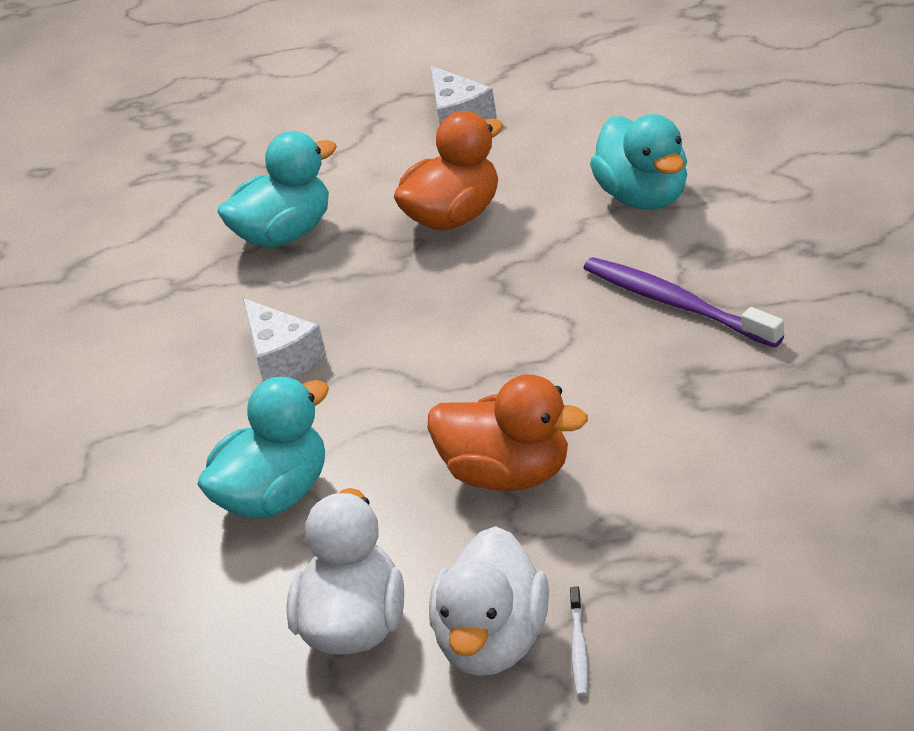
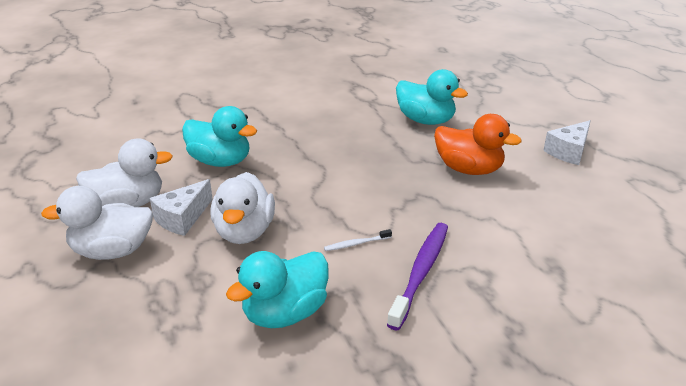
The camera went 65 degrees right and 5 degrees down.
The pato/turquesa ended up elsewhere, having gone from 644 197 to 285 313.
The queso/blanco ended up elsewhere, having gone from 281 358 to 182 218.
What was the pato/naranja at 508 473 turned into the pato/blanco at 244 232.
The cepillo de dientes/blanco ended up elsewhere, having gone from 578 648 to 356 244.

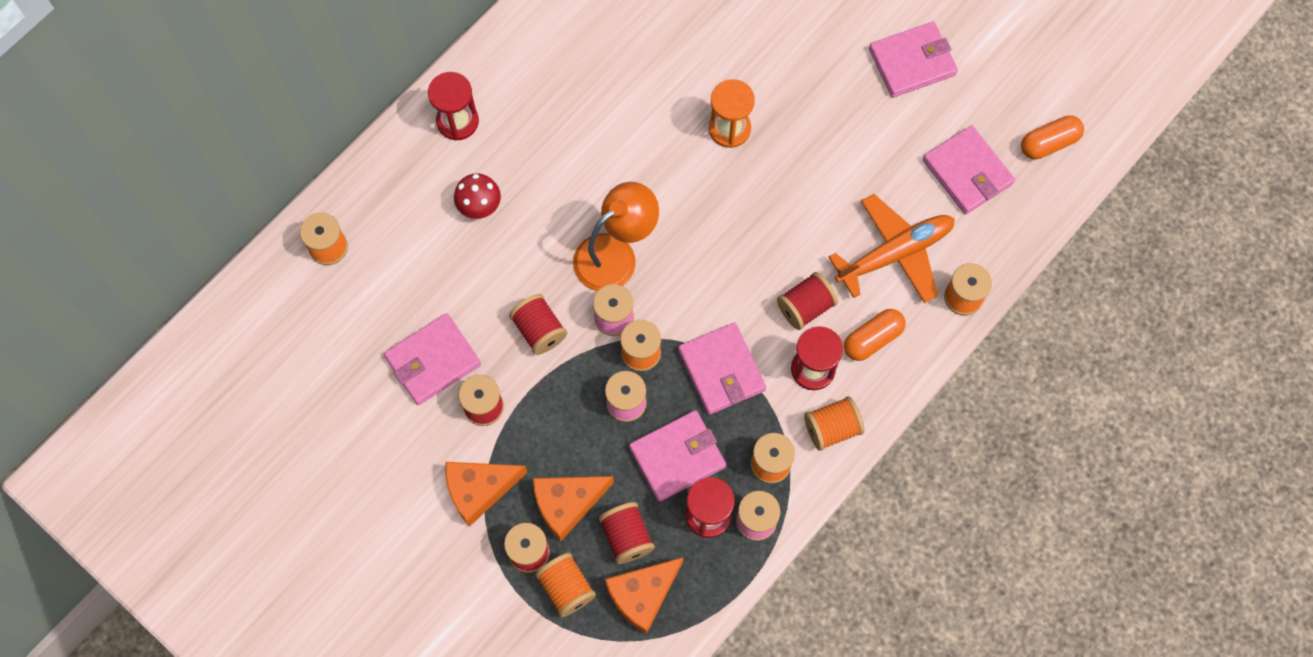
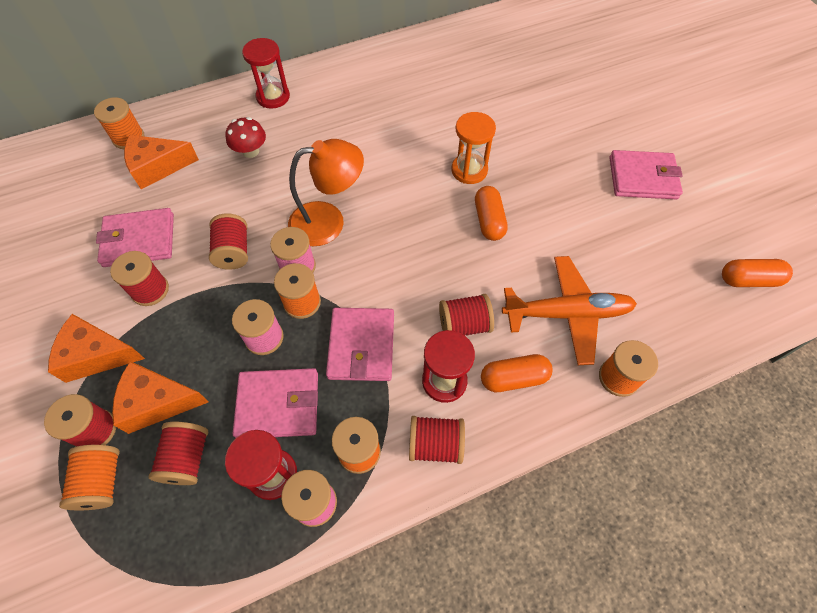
The camera went 25 degrees right and 10 degrees down.
The second view lost the cartera/rosa at 967 172.
What was the carrete/naranja at 832 428 turned into the carrete/rojo at 435 445.
The queso/naranja ended up elsewhere, having gone from 642 595 to 158 167.
The second view gained the cápsula/naranja at 489 220.

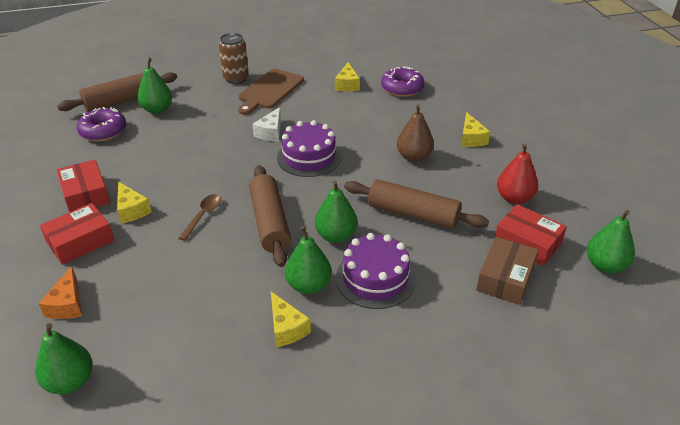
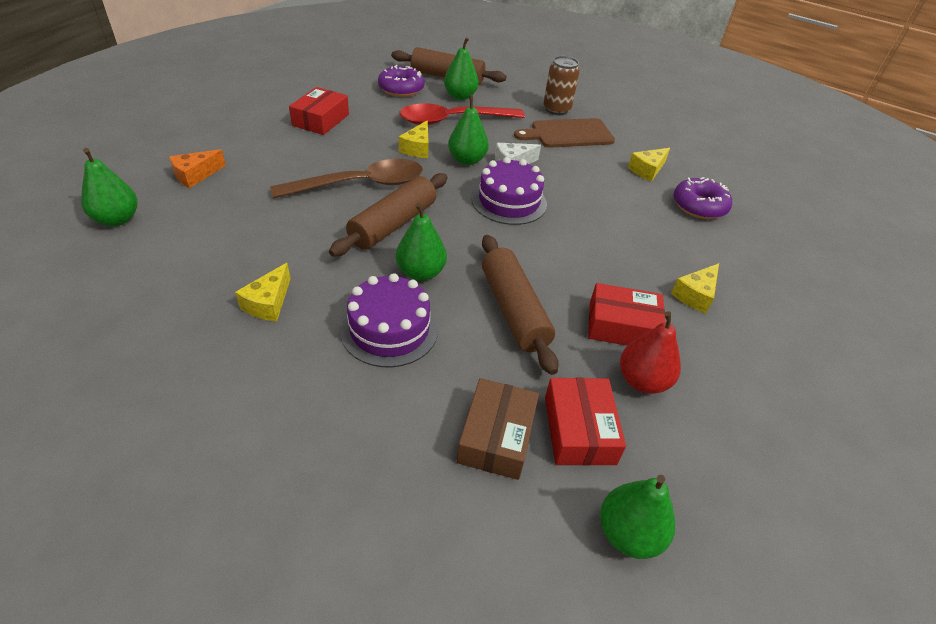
The camera went 45 degrees right and 5 degrees up.
The second view lost the pera/marrón at 414 157.
The queso/amarillo ended up elsewhere, having gone from 131 210 to 417 148.
The size of the cuchara/marrón at 203 216 changed by a factor of 2.08.
The caja/rojo ended up elsewhere, having gone from 80 241 to 622 326.
The pera/verde ended up elsewhere, having gone from 308 285 to 467 160.
The caja/marrón at 505 278 ended up facing another way, 60 degrees counterclockwise from before.
The second view gained the cuchara/rojo at 453 120.

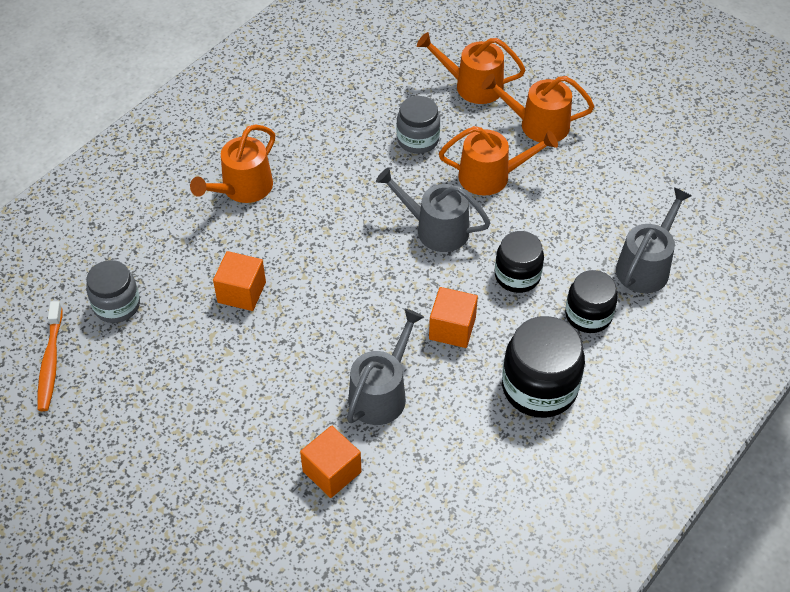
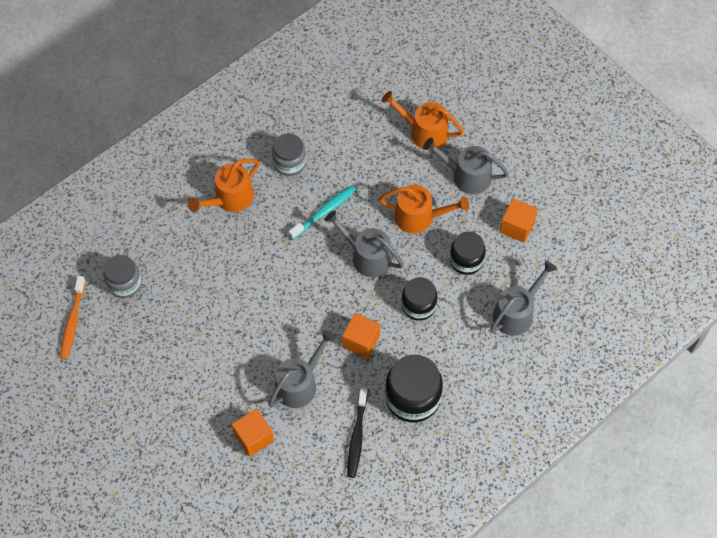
The camera went 10 degrees right and 10 degrees up.
What was the regadera/naranja at 538 125 turned into the regadera/gris at 467 176.
The tarro/gris ended up elsewhere, having gone from 418 139 to 289 163.
The cubo/naranja ended up elsewhere, having gone from 241 292 to 517 227.
The tarro/negro ended up elsewhere, having gone from 588 315 to 466 260.
The second view gained the cepillo de dientes/turquesa at 324 212.
The second view gained the cepillo de dientes/negro at 357 437.

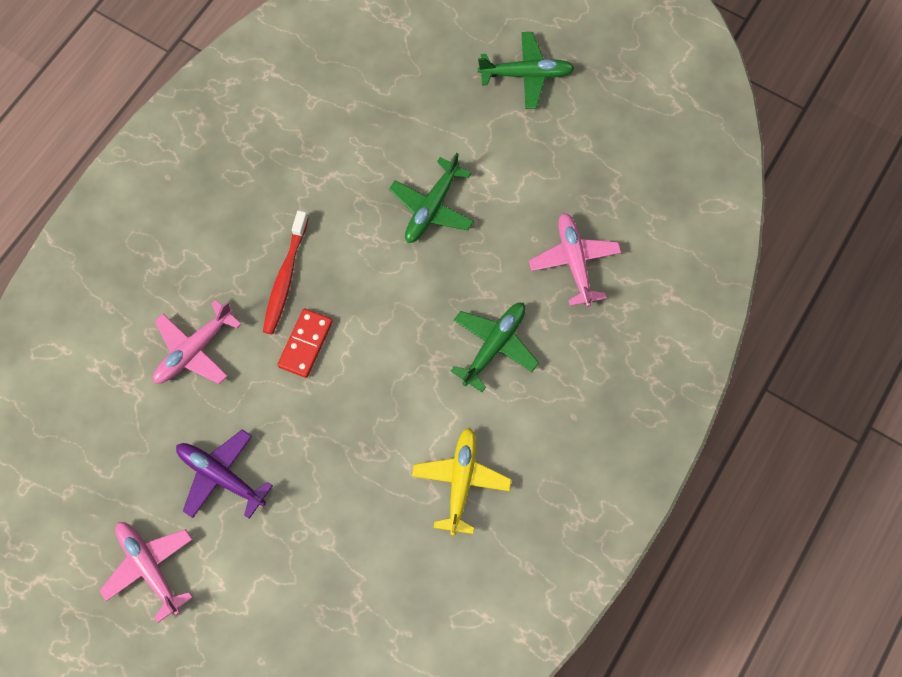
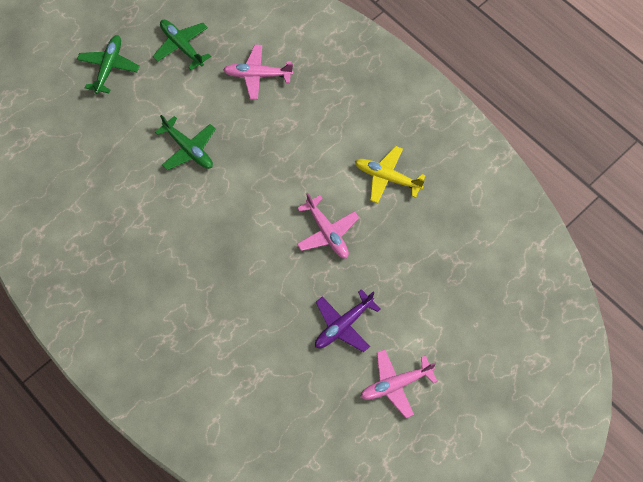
The camera went 75 degrees left and 5 degrees down.
The second view lost the cepillo de dientes/rojo at 285 278.
The avión/rosa ended up elsewhere, having gone from 194 350 to 327 232.
The avión/verde ended up elsewhere, having gone from 494 346 to 182 46.
The second view lost the ficha de dominó/rojo at 305 344.

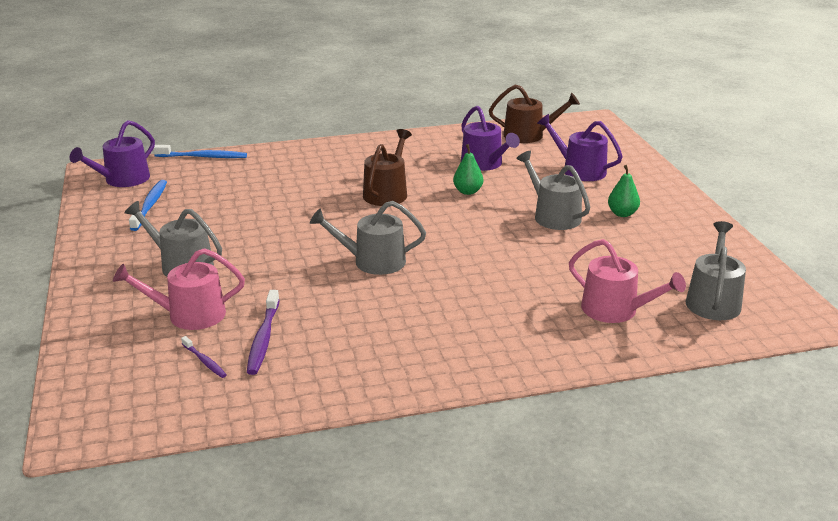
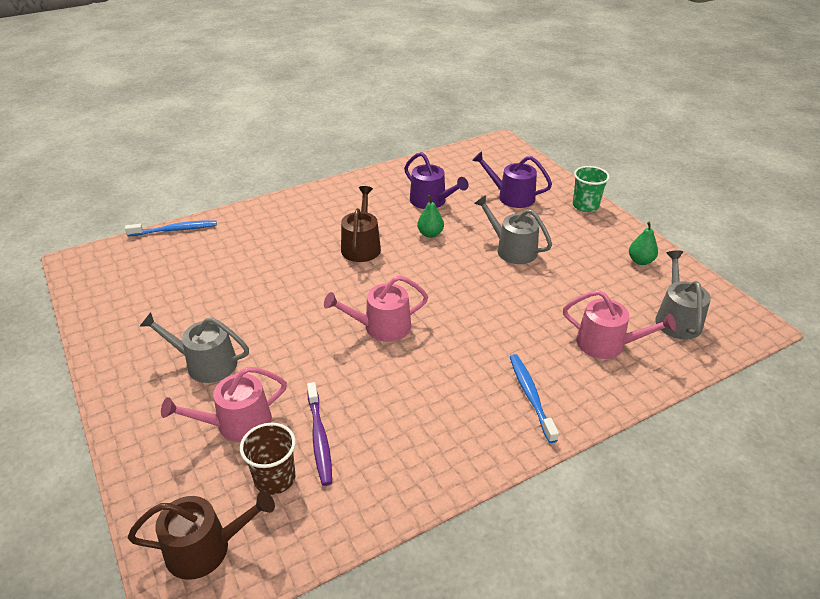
The camera went 15 degrees left and 10 degrees up.
The regadera/marrón ended up elsewhere, having gone from 529 135 to 206 548.
The second view lost the regadera/morado at 122 180.
The pera/verde ended up elsewhere, having gone from 622 214 to 640 261.
The cepillo de dientes/azul ended up elsewhere, having gone from 150 205 to 530 396.
What was the regadera/gris at 372 261 turned into the regadera/rosa at 381 327.
Where the cepillo de dientes/morado stood at 204 361, the vaso/marrón came to stand at 275 478.
The second view gained the vaso/verde at 585 206.

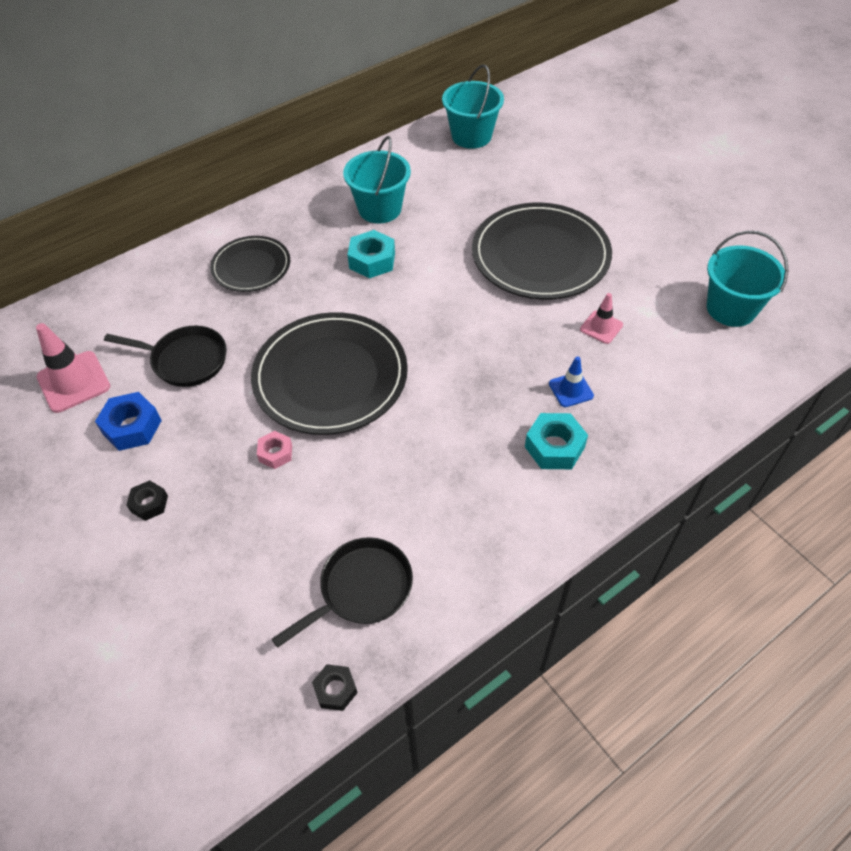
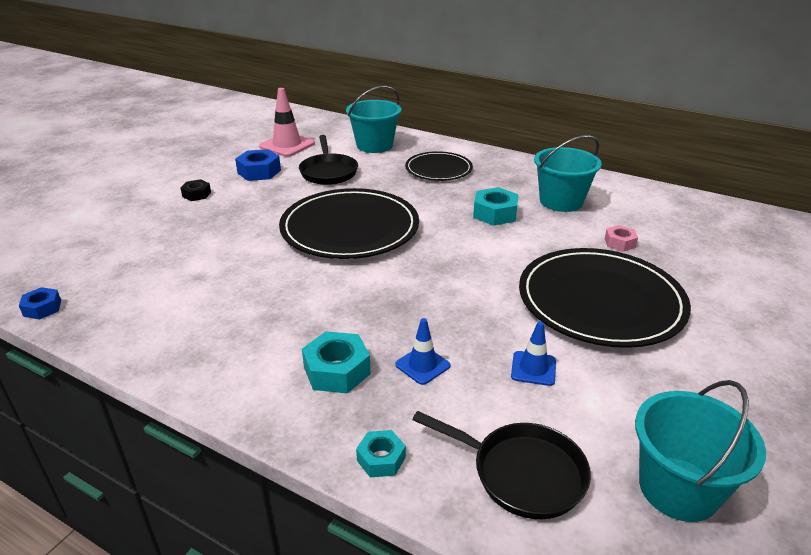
The camera went 65 degrees right and 20 degrees down.
The balde/turquesa ended up elsewhere, having gone from 471 136 to 374 145.
What was the cono de tráfico/rosa at 601 327 turned into the cono de tráfico/azul at 533 368.
The tuerca/rosa ended up elsewhere, having gone from 275 453 to 619 243.
The sartén/negro ended up elsewhere, having gone from 361 589 to 521 473.
What was the tuerca/negro at 335 690 turned into the tuerca/azul at 42 308.
The second view gained the tuerca/turquesa at 381 459.

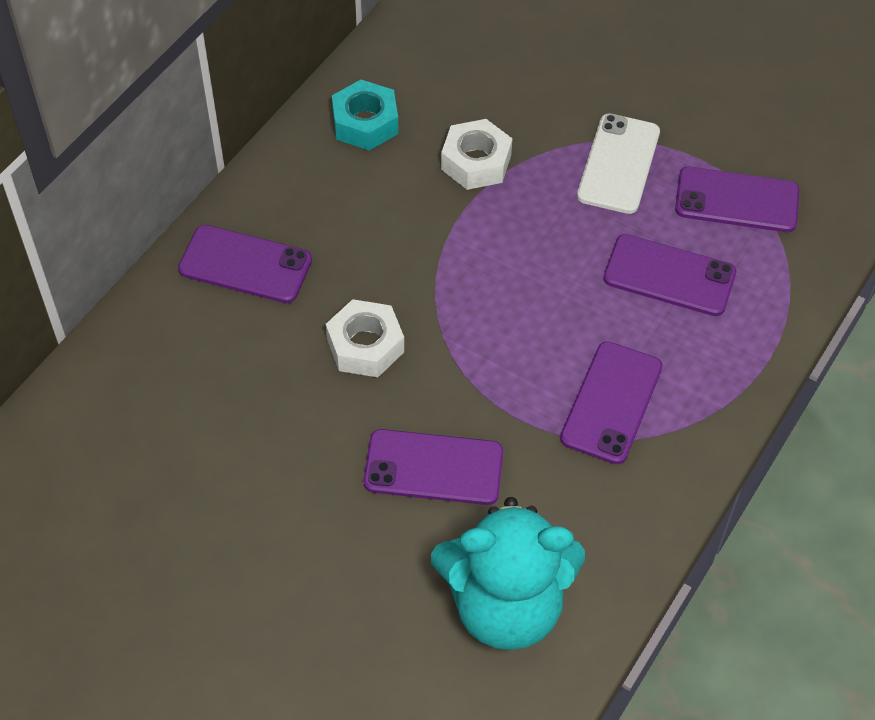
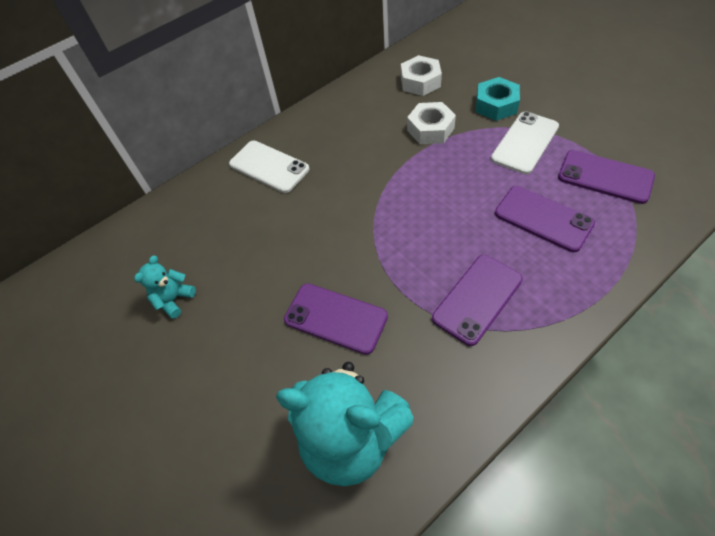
The camera went 25 degrees right and 0 degrees up.
The tuerca/turquesa ended up elsewhere, having gone from 365 123 to 496 105.
What was the móvil/morado at 245 265 turned into the móvil/blanco at 269 167.
The tuerca/blanco ended up elsewhere, having gone from 365 346 to 420 82.
The second view gained the osito/turquesa at 174 299.

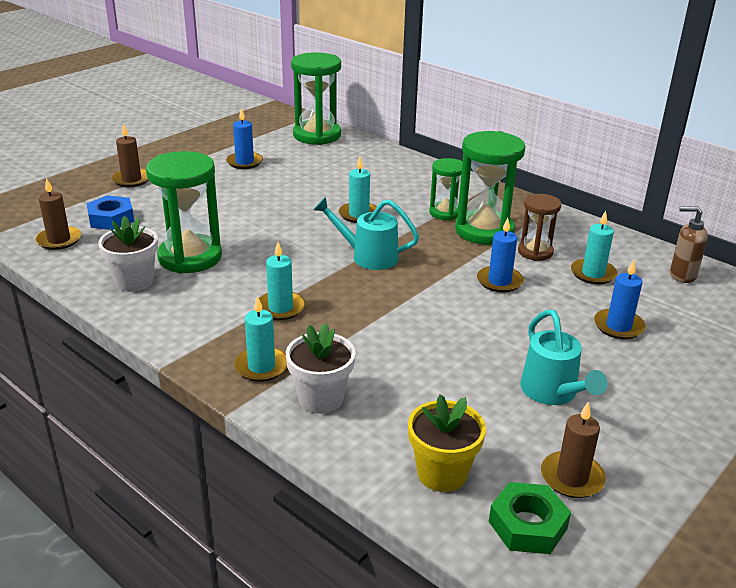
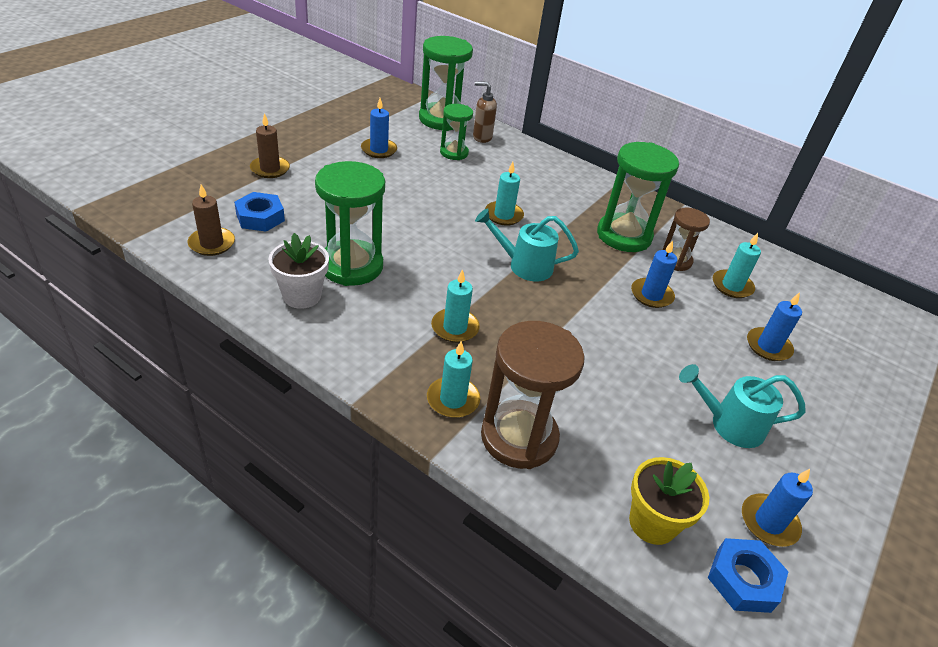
The camera went 10 degrees left and 10 degrees up.
The reloj de arena/verde ended up elsewhere, having gone from 445 213 to 454 153.
The dispensador de jabón/marrón ended up elsewhere, having gone from 682 275 to 482 137.
The regadera/turquesa at 553 393 ended up facing another way, 120 degrees clockwise from before.
Where the maceta/blanco stood at 321 398, the reloj de arena/marrón came to stand at 519 437.
What was the vela/marrón at 572 477 turned into the vela/azul at 769 522.
What was the tuerca/verde at 527 525 turned into the tuerca/azul at 743 580.

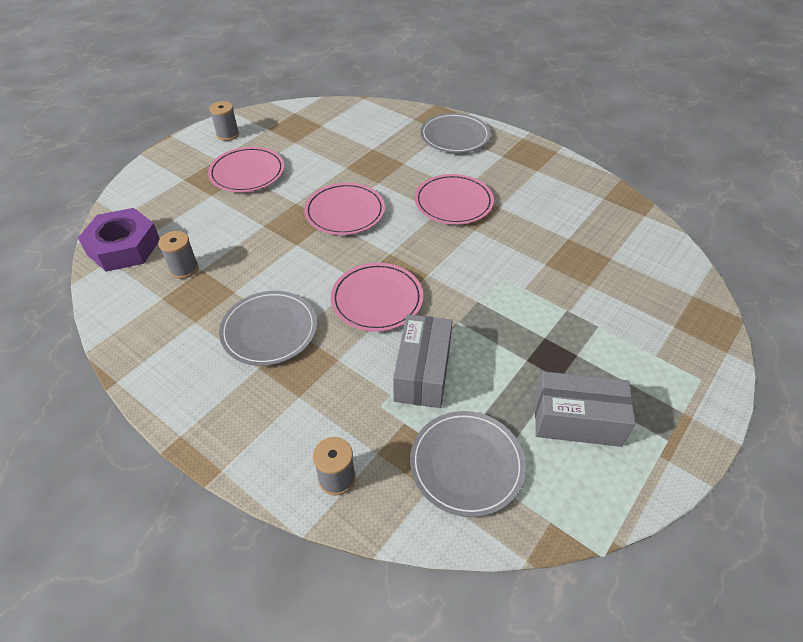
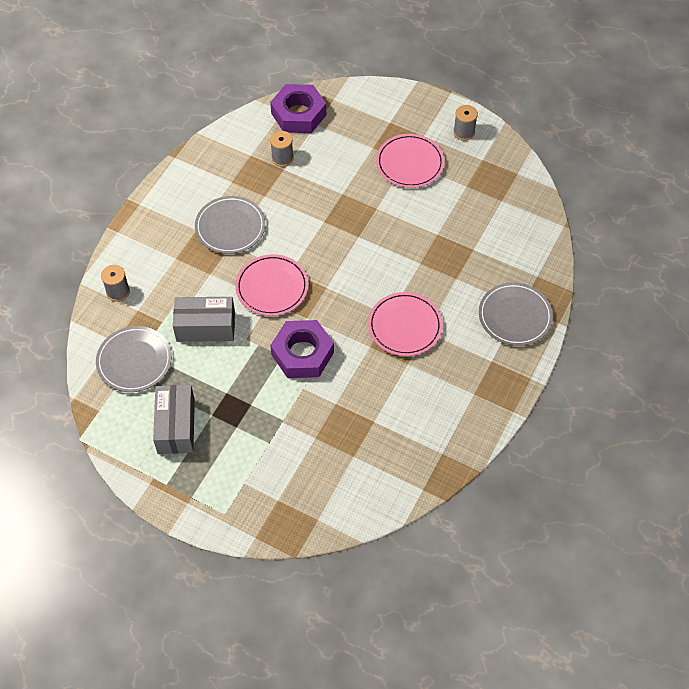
The camera went 80 degrees right and 10 degrees up.
The second view lost the plato/rosa at 345 212.
The second view gained the tuerca/morado at 302 353.

